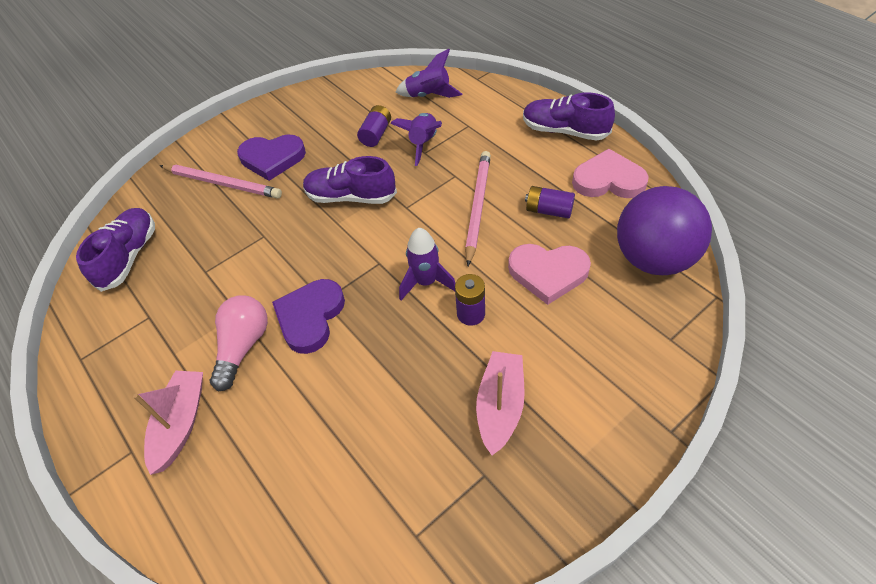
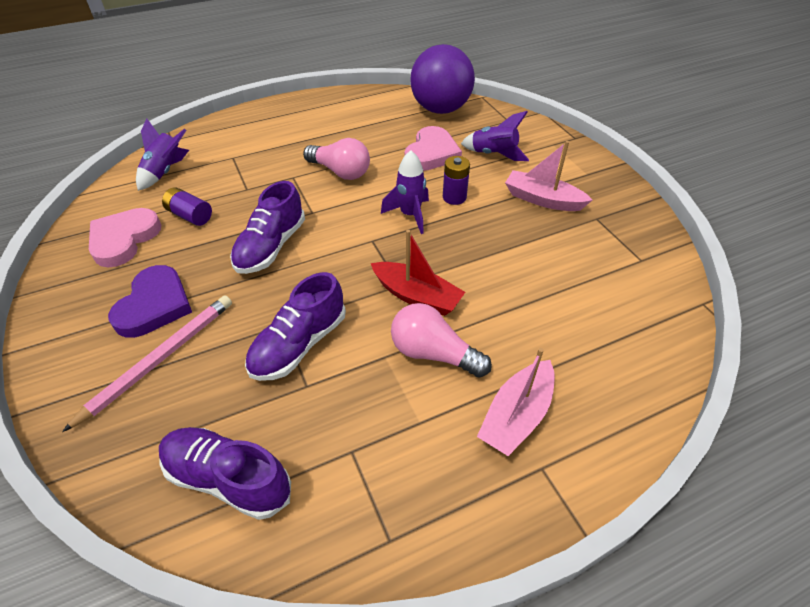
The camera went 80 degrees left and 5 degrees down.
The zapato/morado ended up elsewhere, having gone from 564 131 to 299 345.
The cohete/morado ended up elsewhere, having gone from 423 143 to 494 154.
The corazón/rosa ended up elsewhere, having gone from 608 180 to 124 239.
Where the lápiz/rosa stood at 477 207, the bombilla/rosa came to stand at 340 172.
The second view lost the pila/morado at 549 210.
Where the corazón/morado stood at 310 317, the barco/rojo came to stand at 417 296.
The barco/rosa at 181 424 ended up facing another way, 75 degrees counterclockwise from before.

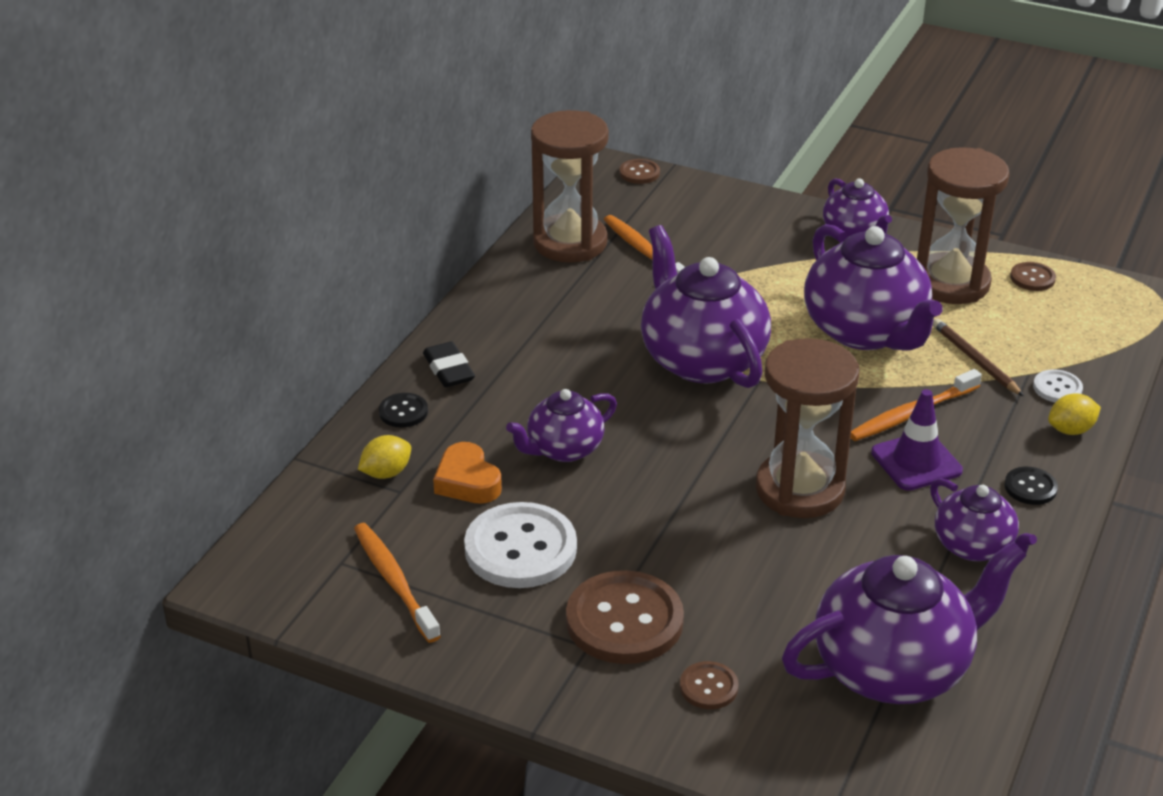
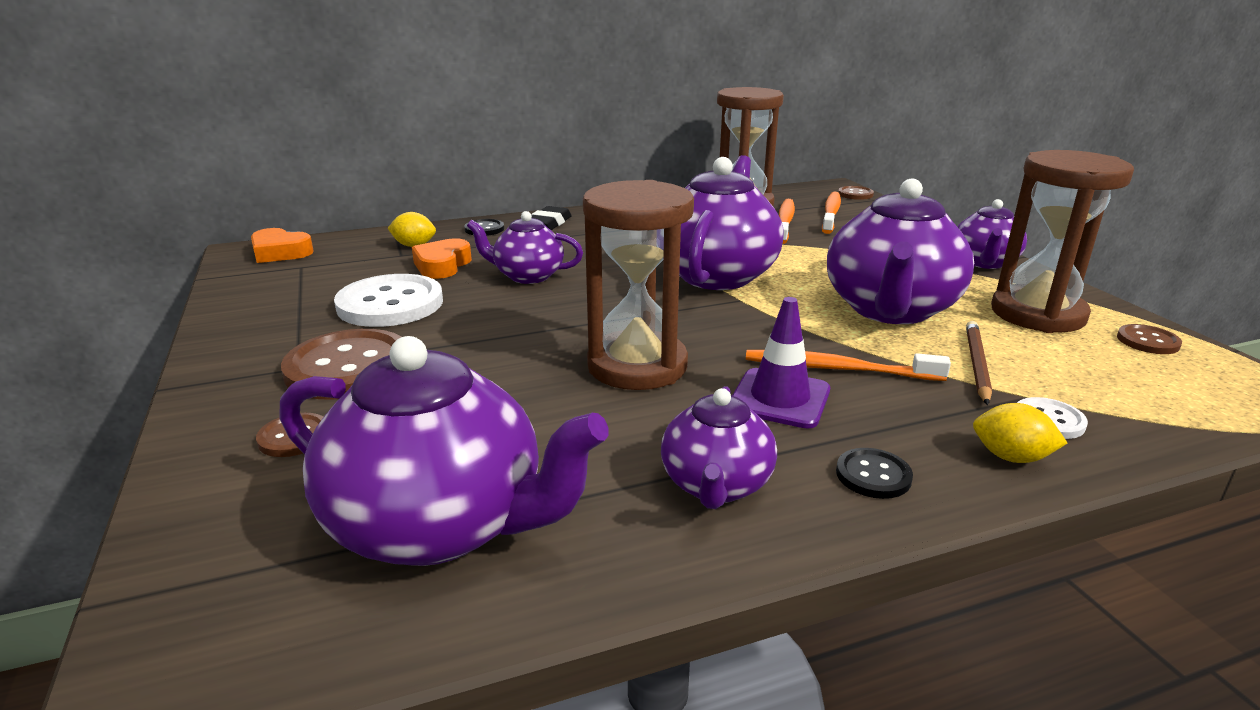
The camera went 45 degrees right and 10 degrees down.
The cepillo de dientes/naranja ended up elsewhere, having gone from 394 581 to 831 213.
The second view gained the corazón/naranja at 280 252.

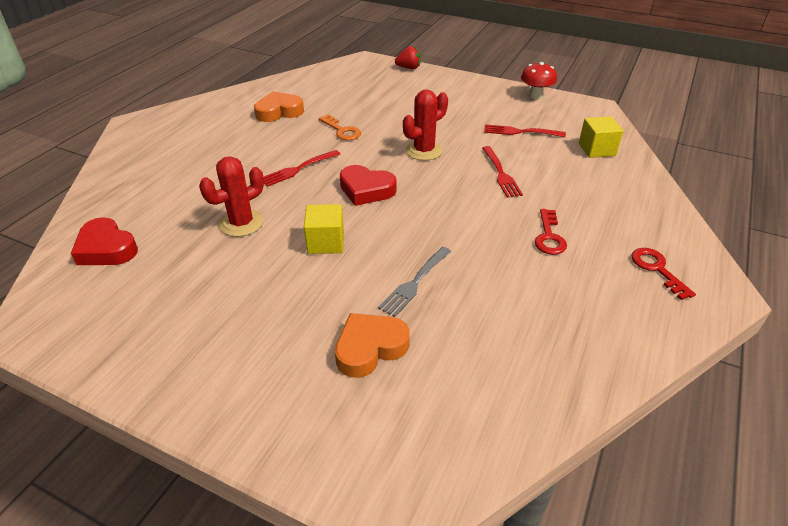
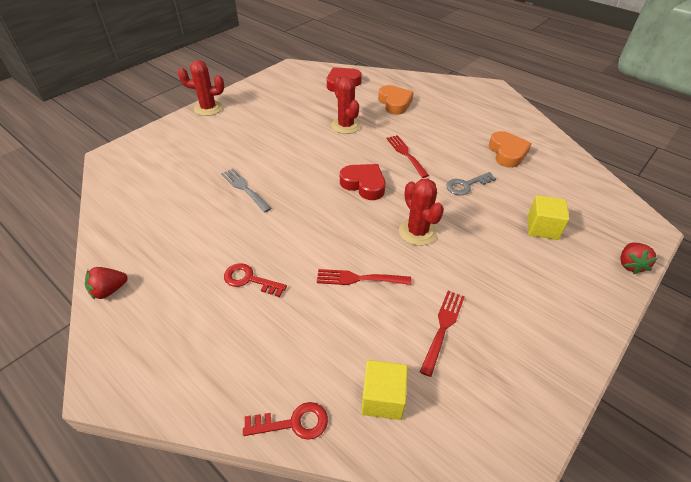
The camera went 105 degrees right and 5 degrees up.
The second view lost the seta/rojo at 535 96.
What was the llave/naranja at 342 131 turned into the llave/gris at 466 185.
The corazón/rojo at 366 190 ended up facing another way, 90 degrees clockwise from before.
The cubo/amarillo ended up elsewhere, having gone from 325 242 to 542 228.
The llave/rojo ended up elsewhere, having gone from 657 269 to 293 423.
The corazón/naranja ended up elsewhere, having gone from 370 348 to 395 103.
The second view gained the cactus/rojo at 208 108.
The second view gained the fresa/rojo at 109 290.

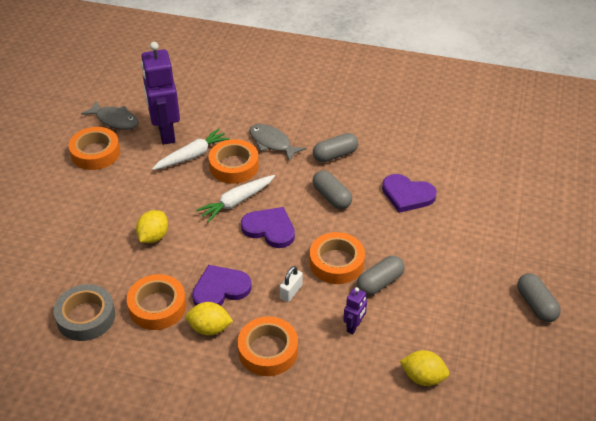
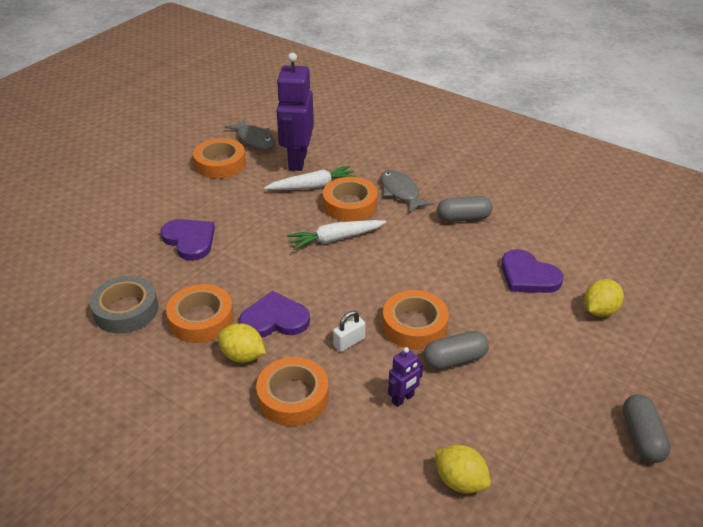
The camera went 20 degrees right and 5 degrees down.
The second view lost the cápsula/gris at 331 197.
The corazón/morado ended up elsewhere, having gone from 269 229 to 190 240.
The limón/amarillo ended up elsewhere, having gone from 153 237 to 599 310.

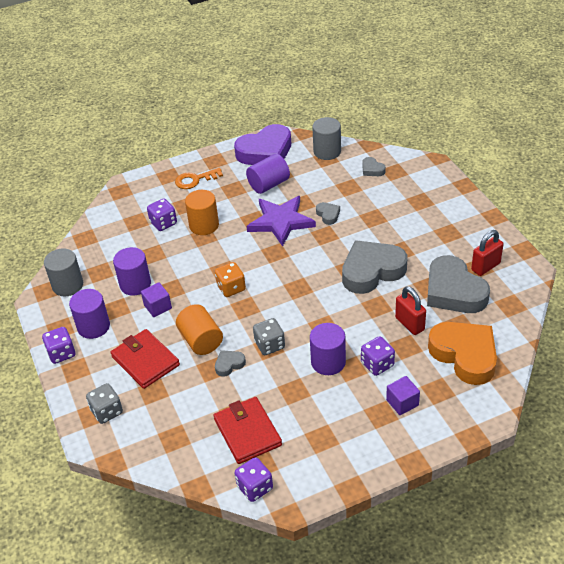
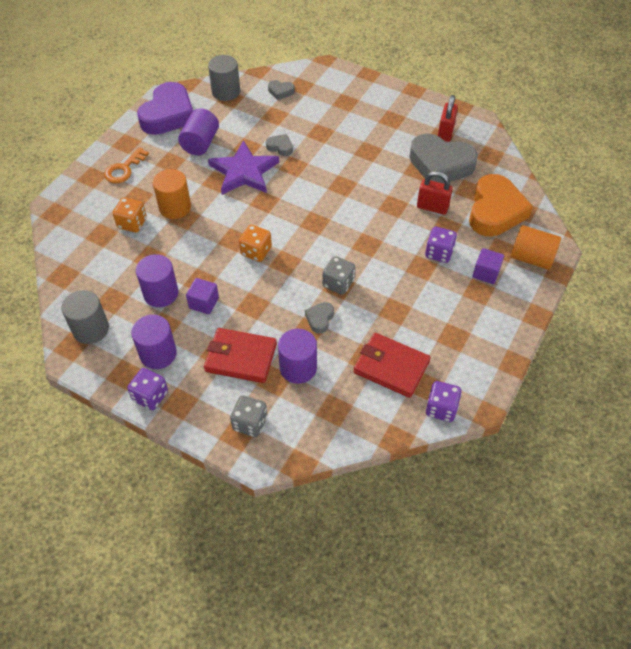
The camera went 40 degrees left and 10 degrees up.
What was the dado/morado at 163 223 turned into the dado/naranja at 132 223.
The second view lost the corazón/gris at 372 271.
The cilindro/naranja ended up elsewhere, having gone from 201 340 to 531 258.
The corazón/naranja at 465 355 ended up facing another way, 90 degrees clockwise from before.
The cilindro/morado ended up elsewhere, having gone from 328 362 to 298 368.

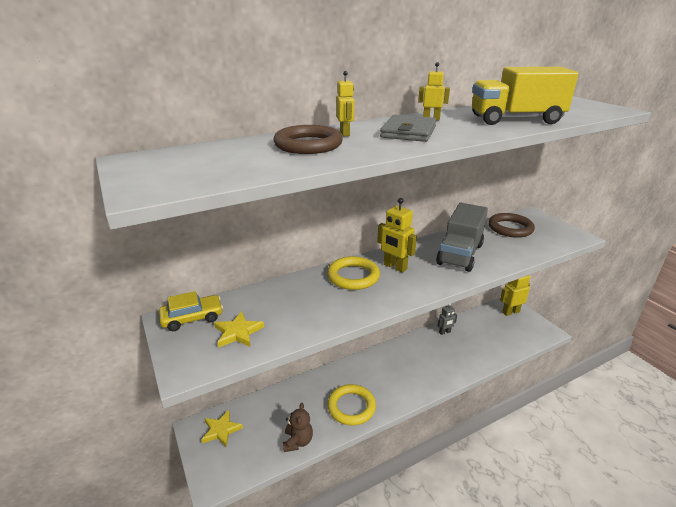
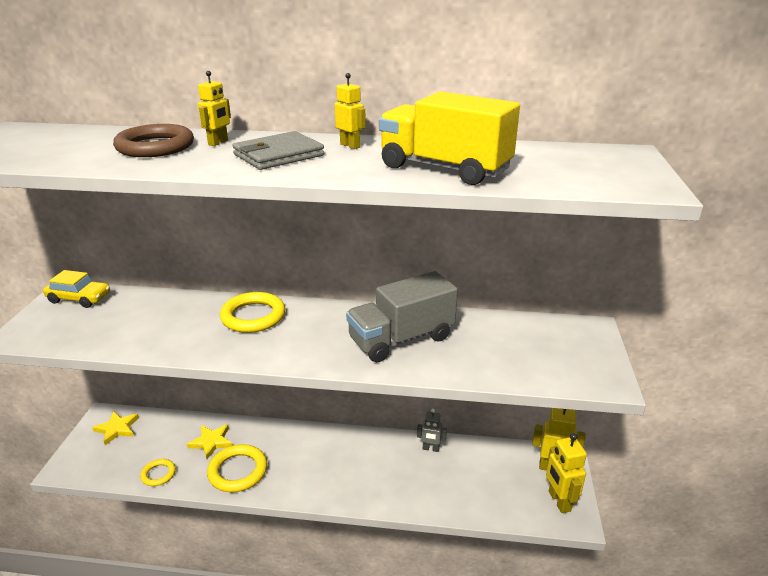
The camera went 35 degrees right and 0 degrees up.
The robot/amarillo ended up elsewhere, having gone from 395 267 to 559 501.
The second view lost the anillo/marrón at 510 228.
The estrella/amarillo ended up elsewhere, having gone from 238 332 to 211 442.
Where the osito/marrón stood at 298 441, the anillo/amarillo came to stand at 158 474.

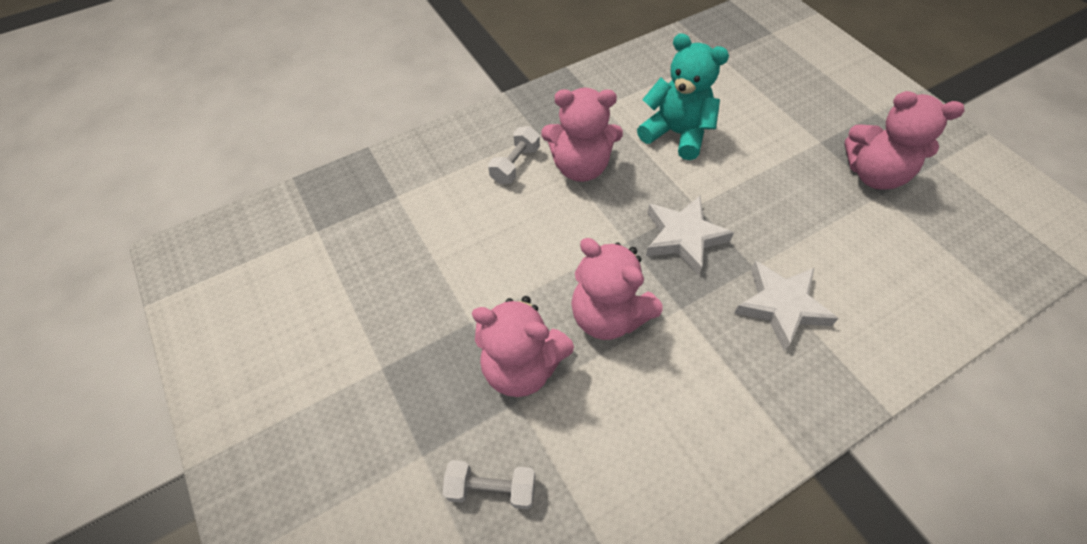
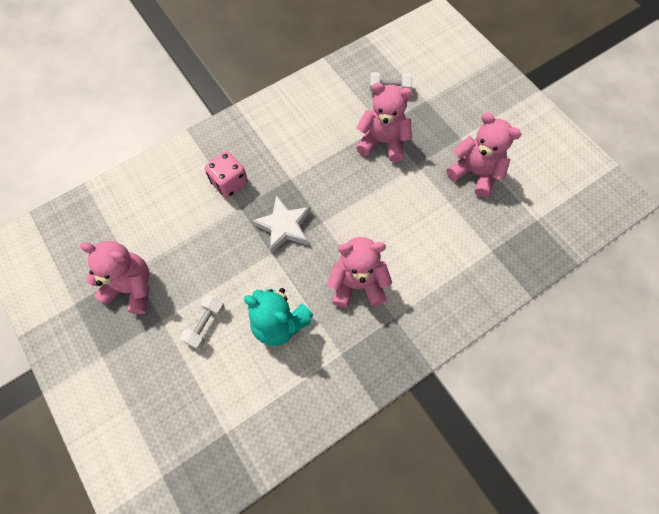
The camera went 175 degrees right and 10 degrees up.
The mancuerna/blanco ended up elsewhere, having gone from 515 164 to 205 325.
The osito/rosa ended up elsewhere, having gone from 608 315 to 475 173.
Where the estrella/blanco stood at 781 306, the dado/rosa came to stand at 229 183.

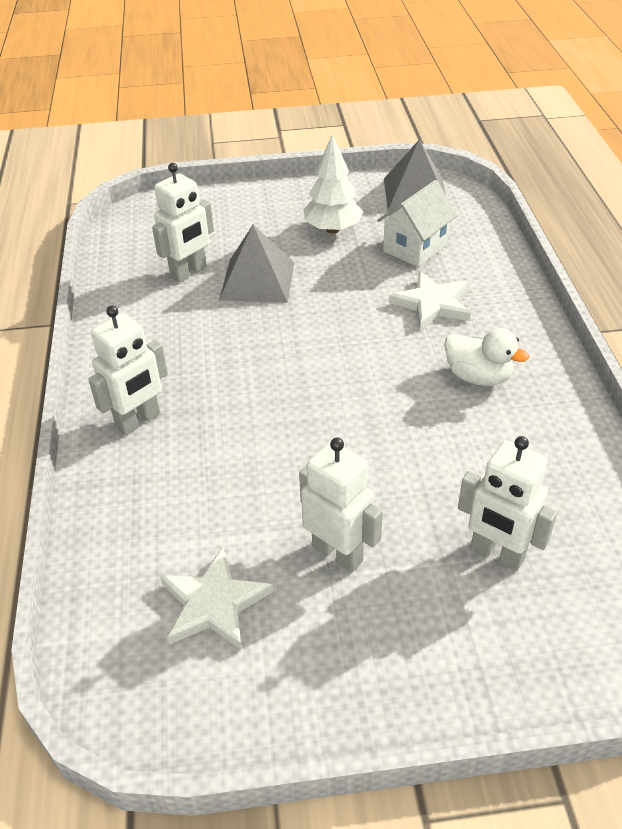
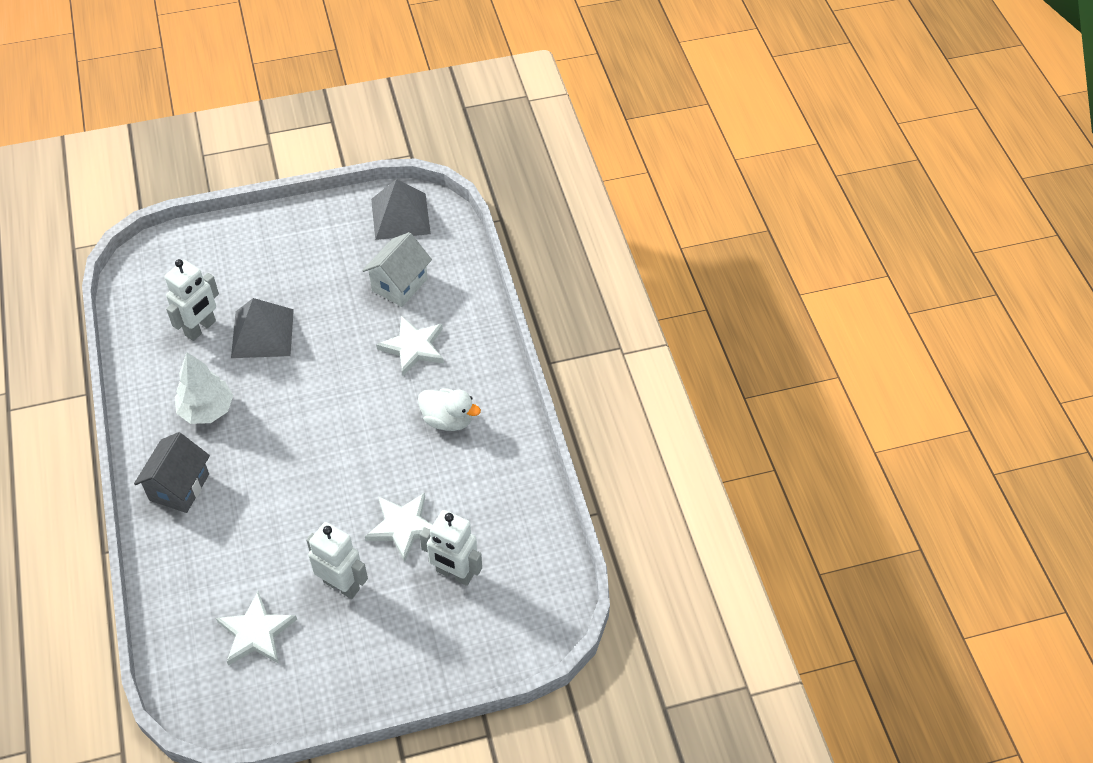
The camera went 10 degrees left and 10 degrees up.
The árbol/blanco ended up elsewhere, having gone from 333 229 to 207 410.
Where the robot/blanco stood at 138 421, the casa/gris came to stand at 179 487.
The second view gained the estrella/blanco at 403 526.

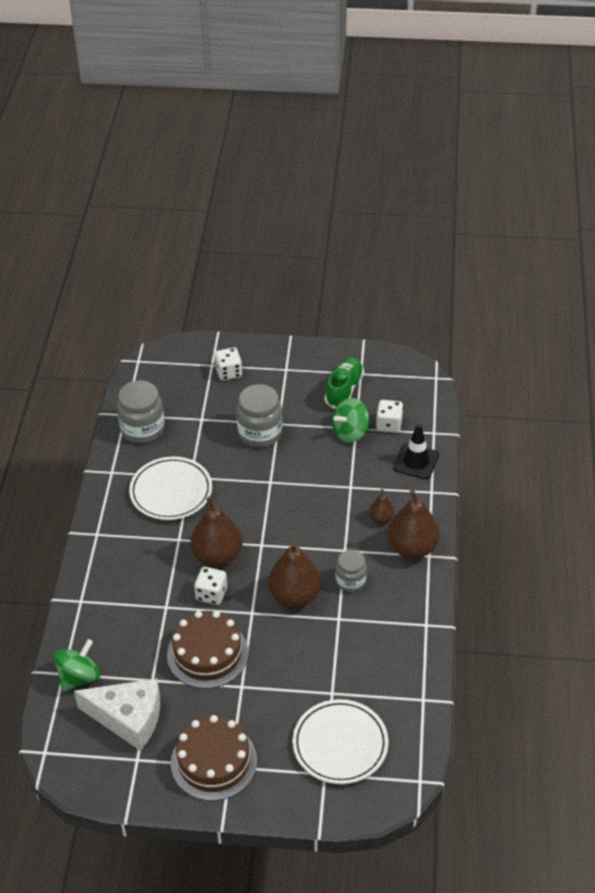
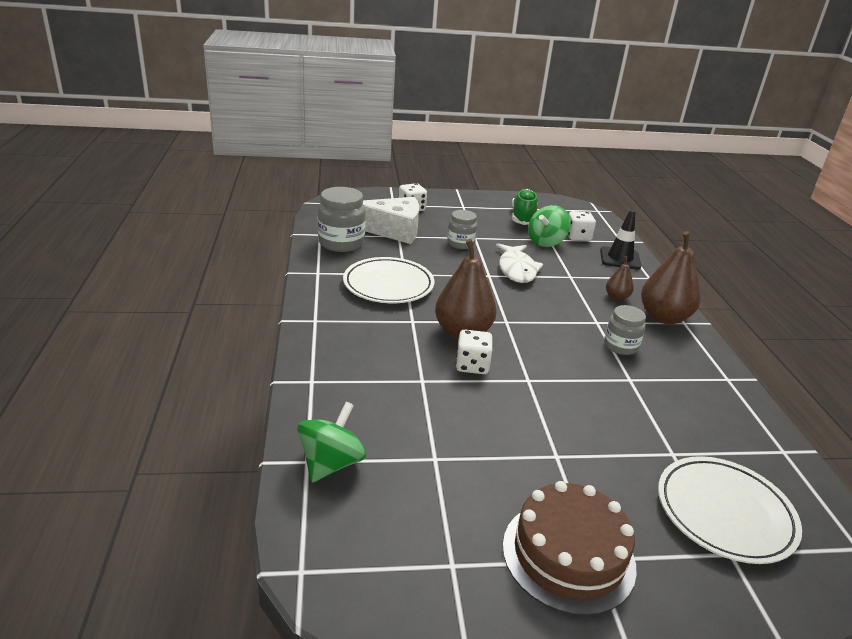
The camera went 15 degrees left and 15 degrees down.
The size of the tarro/gris at 260 433 changed by a factor of 0.62.
The second view lost the pera/marrón at 294 596.
The second view lost the tarta/marrón at 207 654.
The queso/blanco ended up elsewhere, having gone from 128 718 to 393 230.
The second view gained the pez/blanco at 517 269.

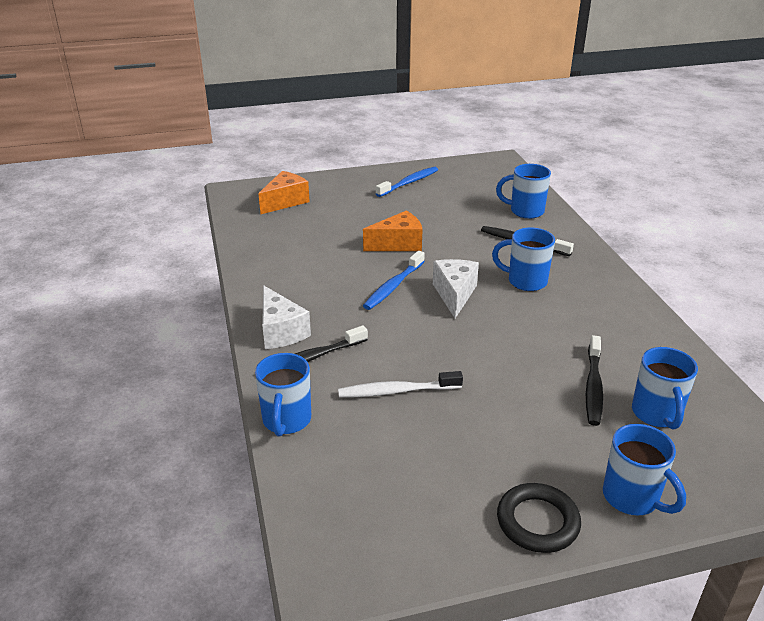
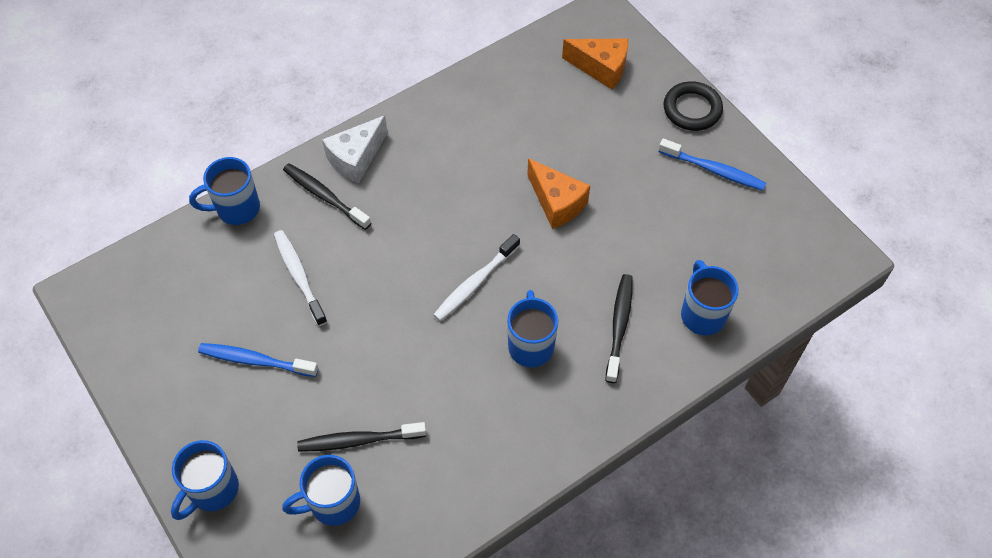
The camera went 70 degrees right and 25 degrees up.
The cepillo de dientes/azul ended up elsewhere, having gone from 393 286 to 256 361.
Where the queso/blanco stood at 454 294, the cepillo de dientes/blanco came to stand at 475 283.
The anillo/negro ended up elsewhere, having gone from 537 522 to 692 109.

